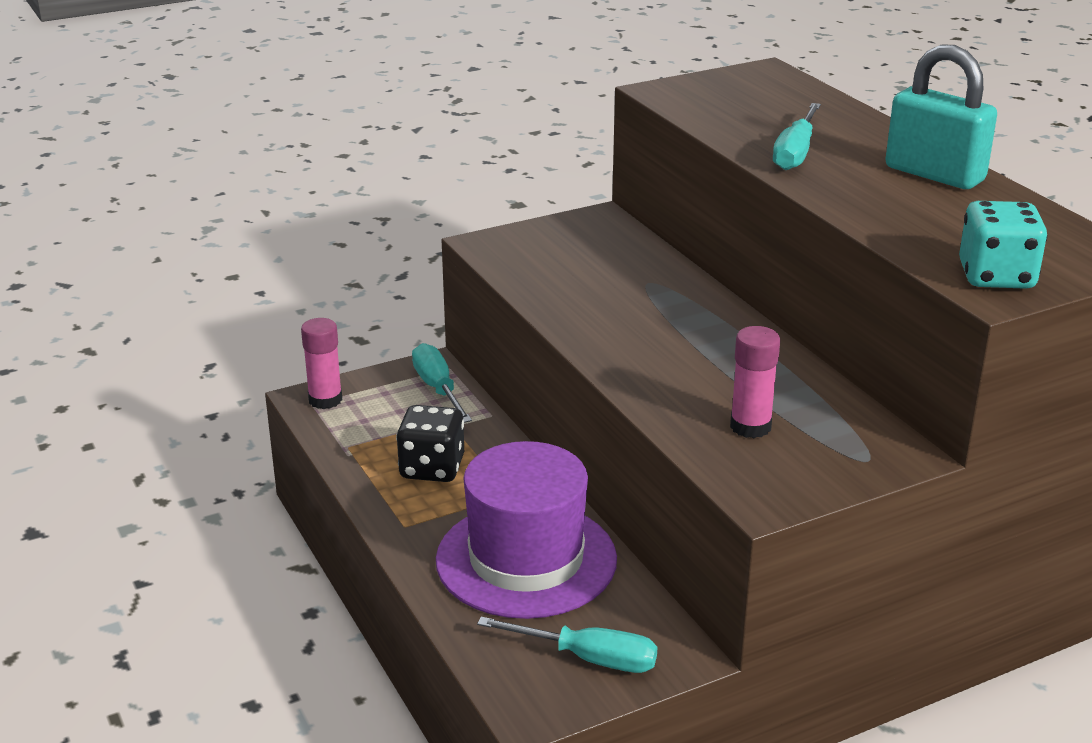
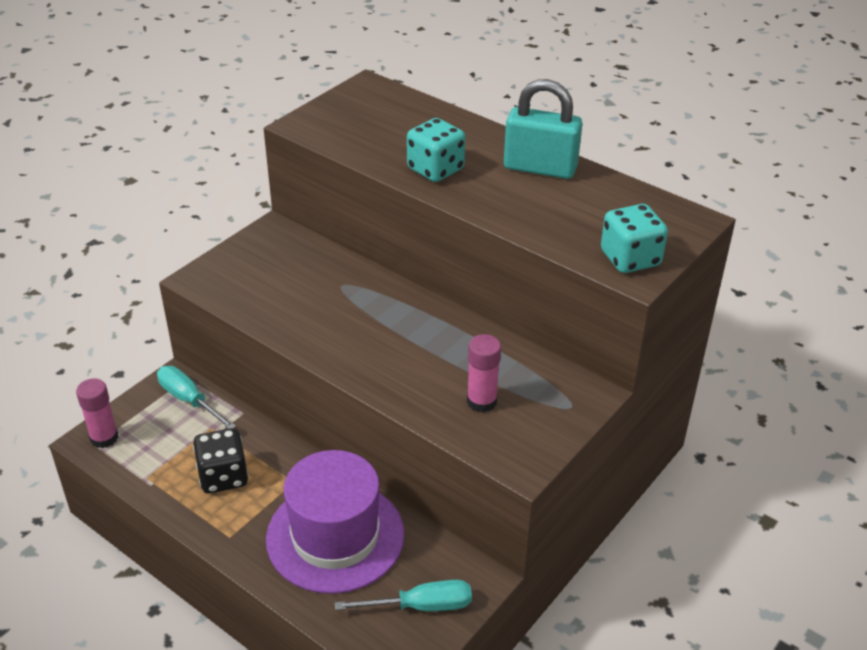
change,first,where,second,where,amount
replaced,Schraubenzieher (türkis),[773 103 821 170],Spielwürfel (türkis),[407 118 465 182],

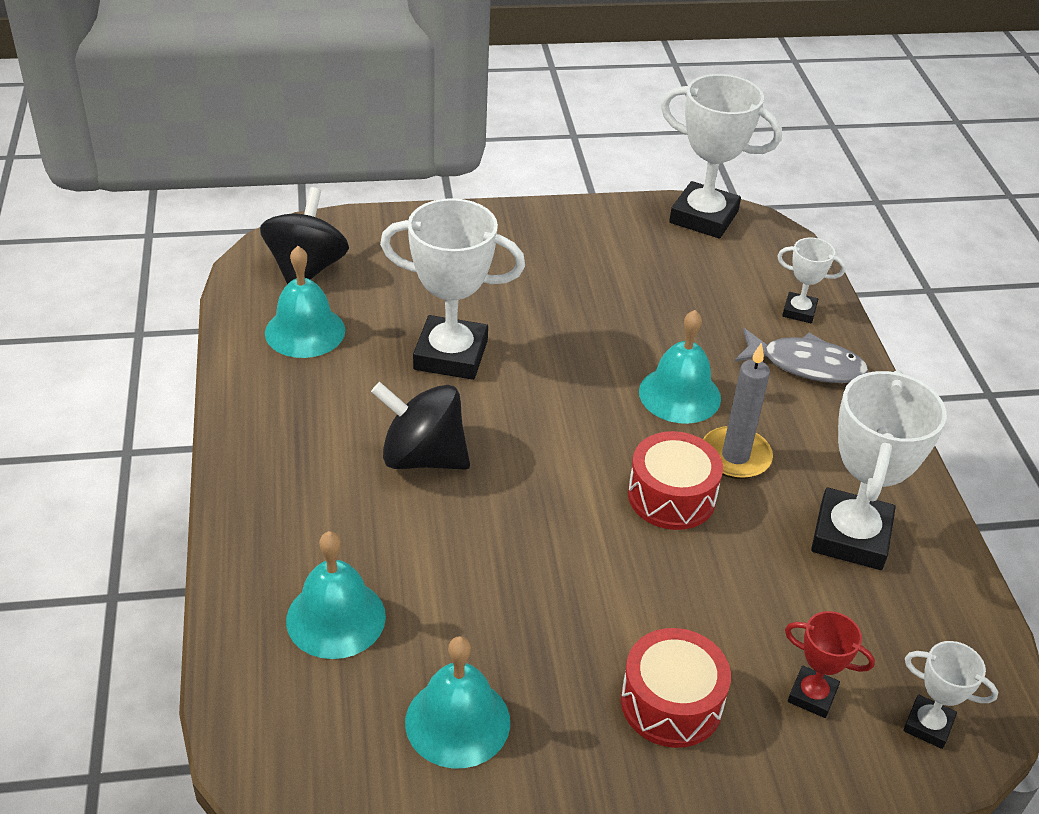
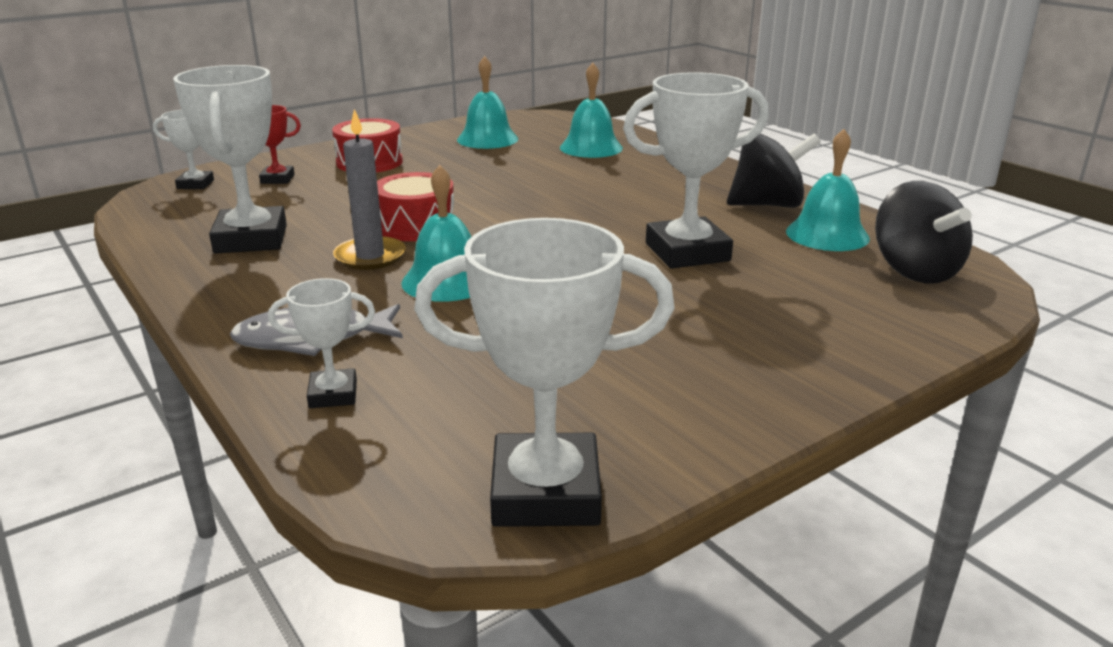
change,first,where,second,where,amount
moved,Kreisel (schwarz),[371 382 470 470],,[727 133 821 208],

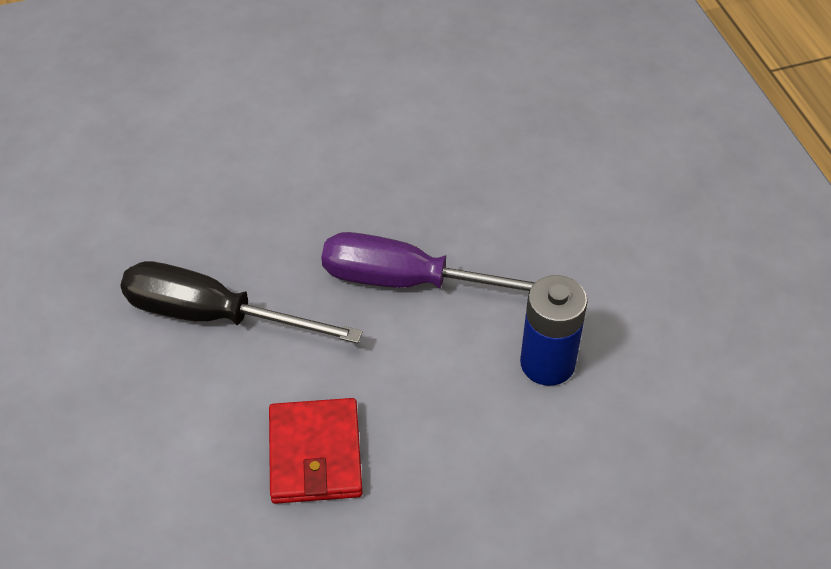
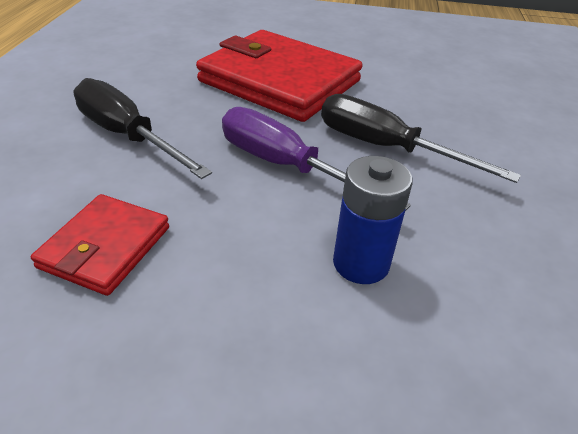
change,first,where,second,where,amount
added,,,Geldbörse (rot),[196 30 362 122],
added,,,Schraubenzieher (schwarz),[321 94 521 183],

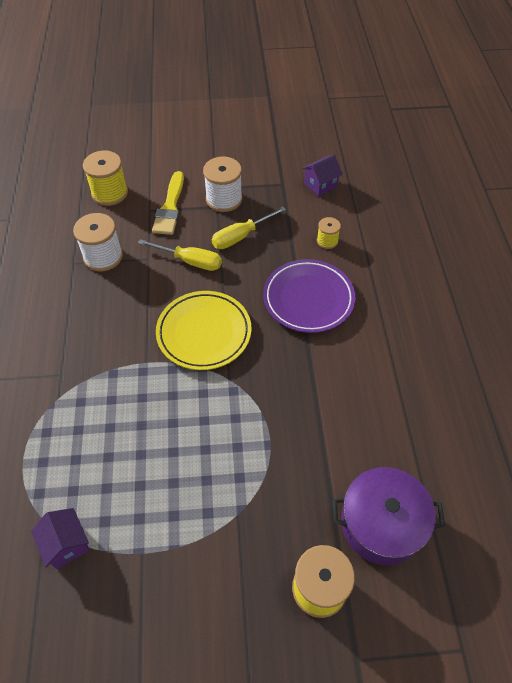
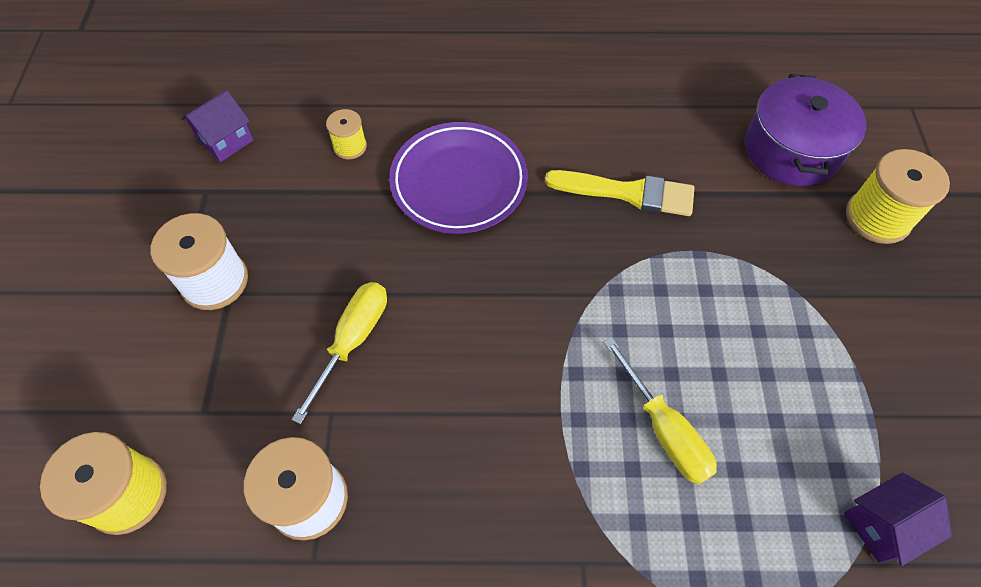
change,first,where,second,where,amount
moved,Pinsel (gelb),[152 171 184 235],,[545 170 694 216],
removed,Teller (gelb),[156 291 252 370],,,
moved,Schraubenzieher (gelb),[212 207 286 249],,[604 337 717 485],
turned,Haus (lila),[302 155 343 197],,[181 90 253 162],75 degrees clockwise

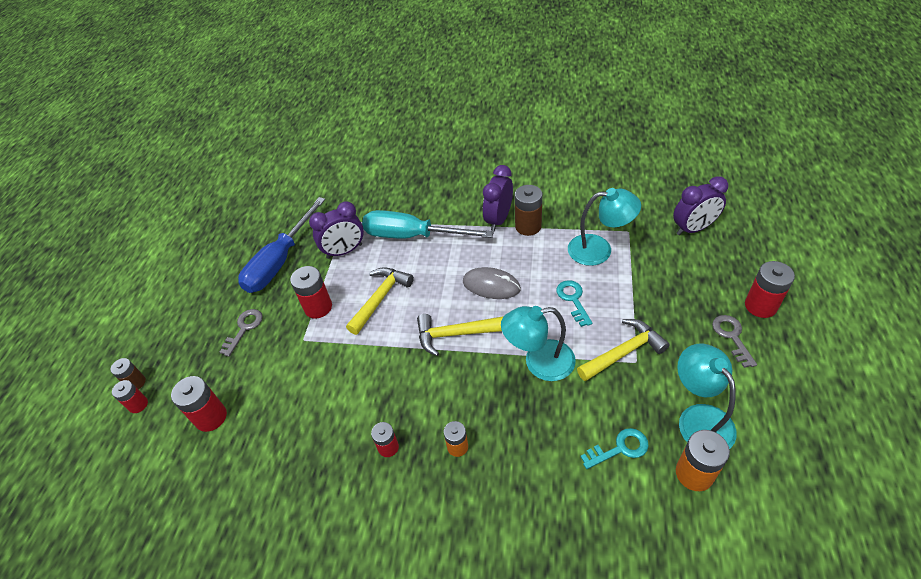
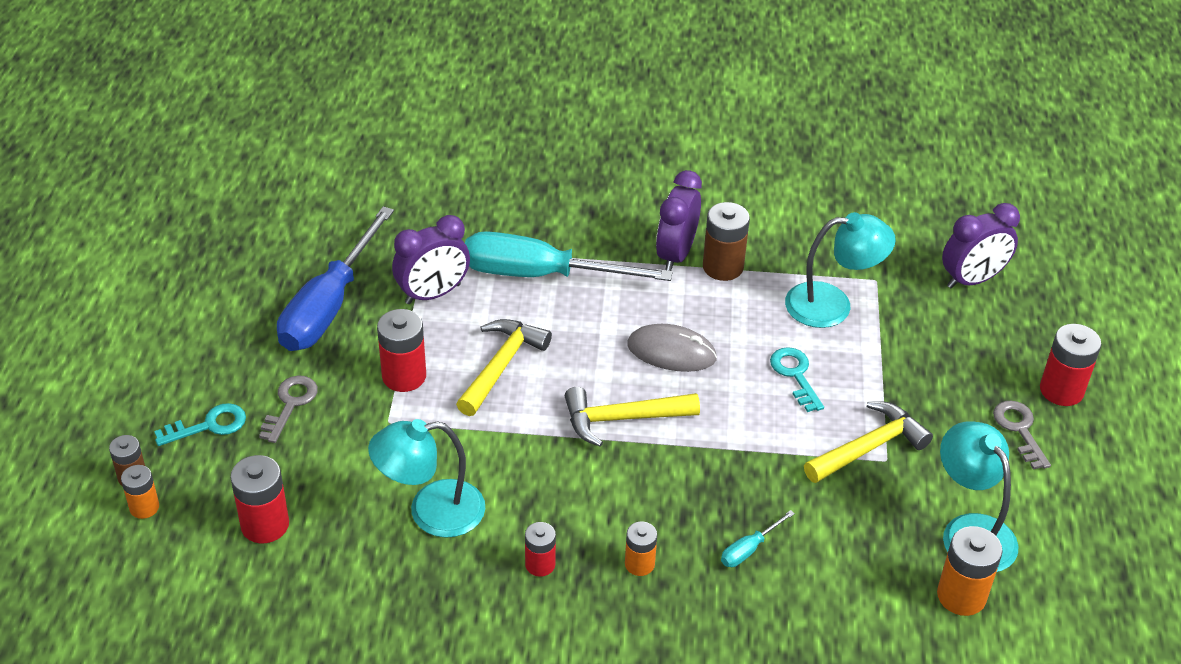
change,first,where,second,where,amount
recoloured,Batterie (rot),[112 380 148 413],Batterie (orange),[121 465 159 519],
moved,Lampe (türkis),[501 306 576 381],,[368 419 485 538],
moved,Schlüssel (türkis),[580 428 649 469],,[154 403 246 446],
added,,,Schraubenzieher (türkis),[721 510 795 567],

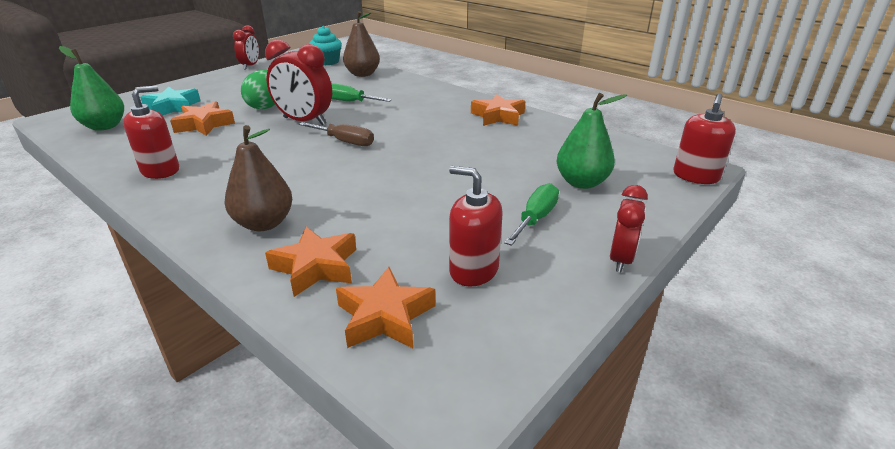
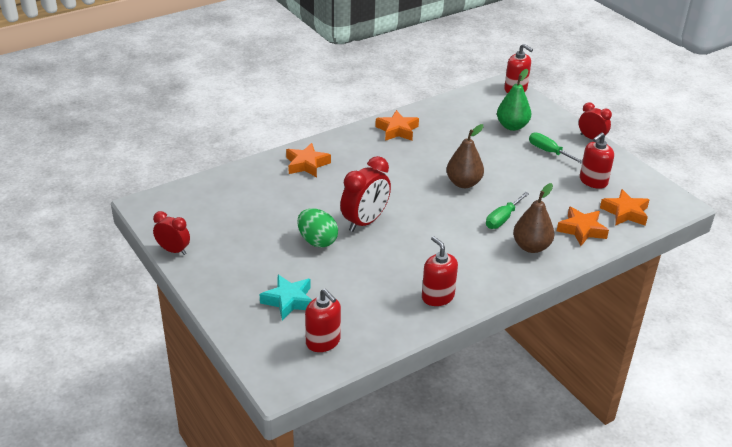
change,first,where,second,where,amount
replaced,Birne (grün),[59 46 124 131],Seifenspender (rot),[305 289 341 352],
moved,Stern (orange),[170 101 235 136],,[286 143 331 177],
removed,Schraubenzieher (braun),[299 122 374 146],,,
removed,Muffin (türkis),[309 26 342 65],,,
moved,Schraubenzieher (grün),[331 83 392 102],,[486 192 529 229],
moved,Birne (braun),[343 11 380 77],,[447 124 484 188],

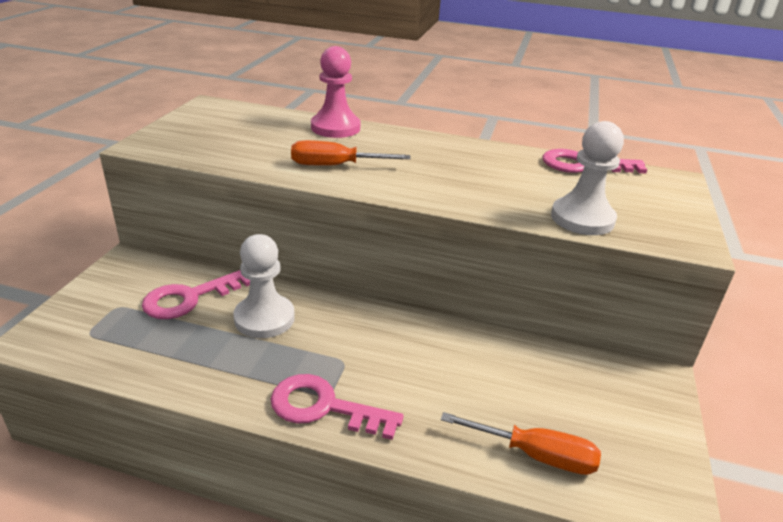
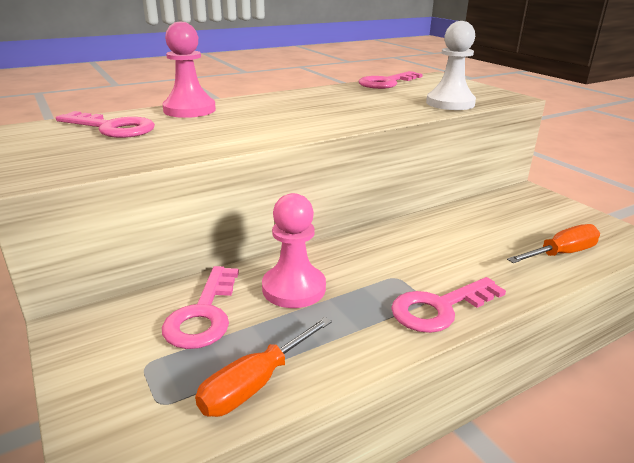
change,first,where,second,where,amount
recoloured,Bauer (weiß),[233 234 295 338],Bauer (rosa),[262 193 326 308],
moved,Schraubenzieher (orange),[291 140 411 166],,[195 317 332 417],
added,,,Schlüssel (rosa),[56 111 155 138],

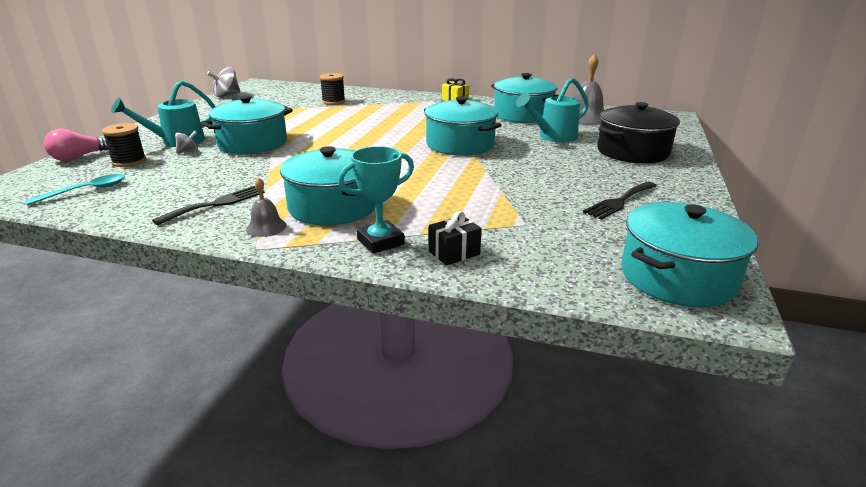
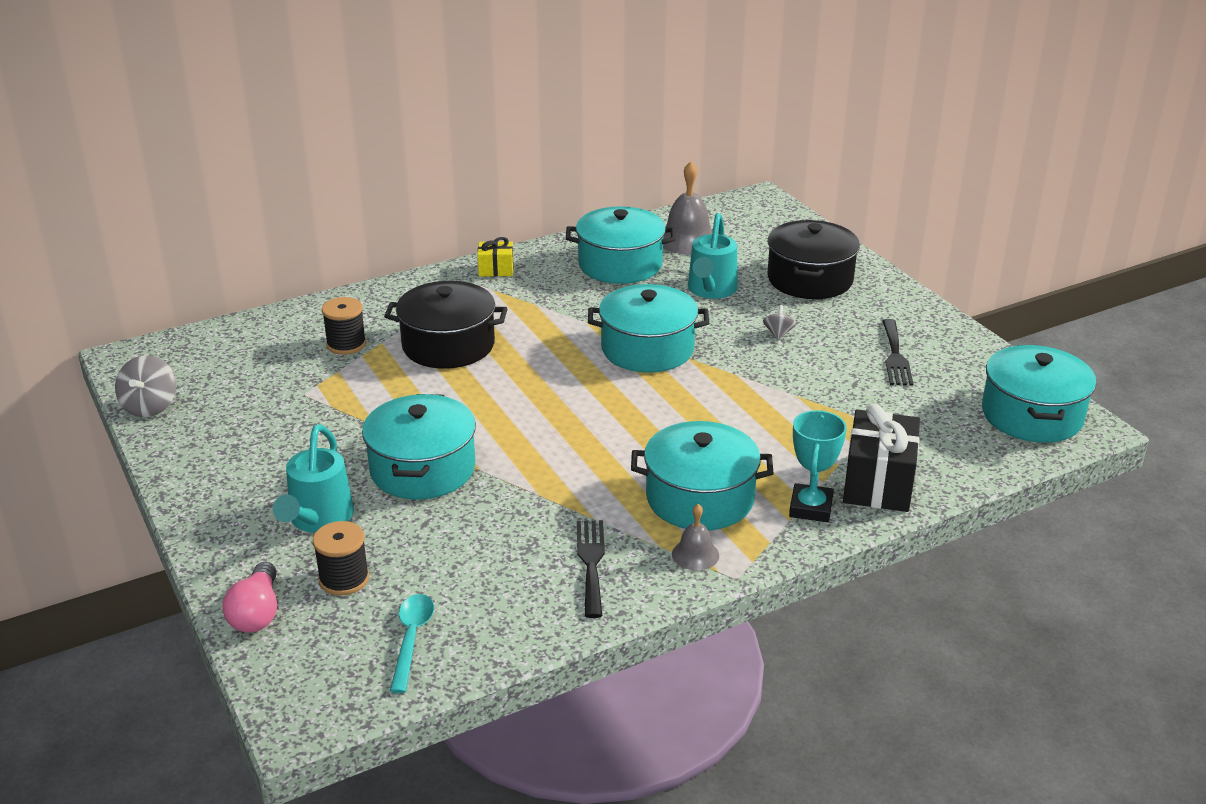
change,first,where,second,where,amount
moved,Kreisel (grau),[175 131 198 153],,[763 305 796 340],
resized,Geschenk (schwarz),[429 211 482 266],,[843 404 920 512],x1.89
added,,,Kochtopf (schwarz),[384 281 507 369],

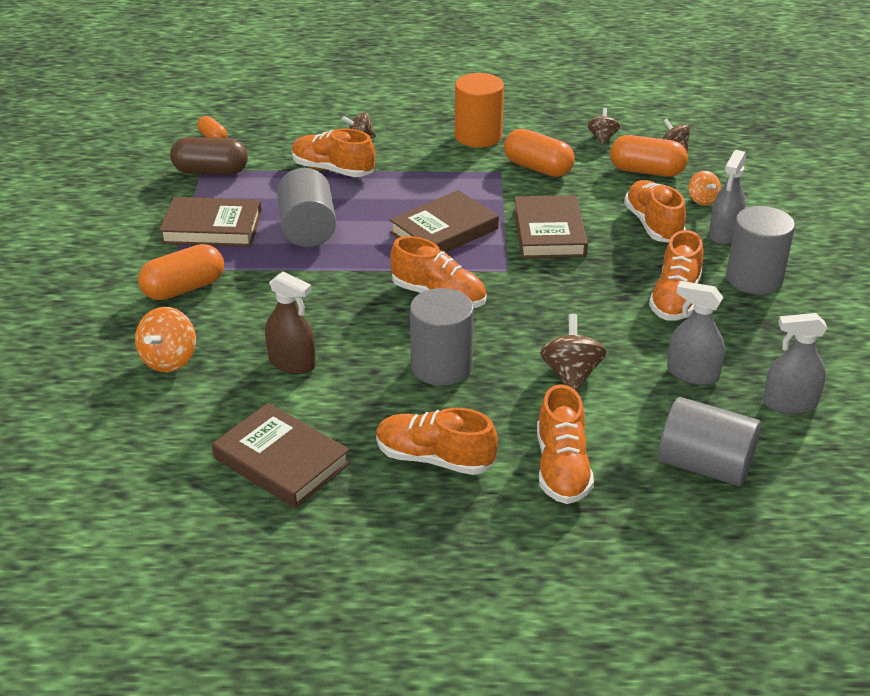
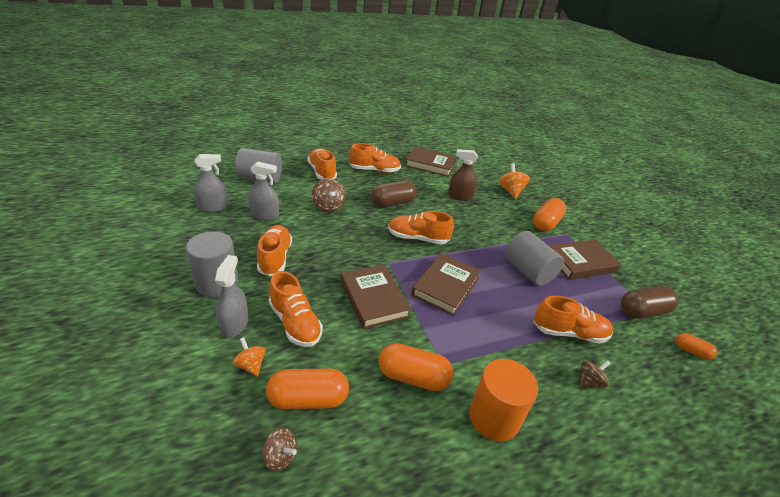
change,first,where,second,where,amount
replaced,Vollzylinder (grau),[410 288 474 386],Kapsel (braun),[371 181 417 207],
removed,Kreisel (braun),[588 108 620 145],,,

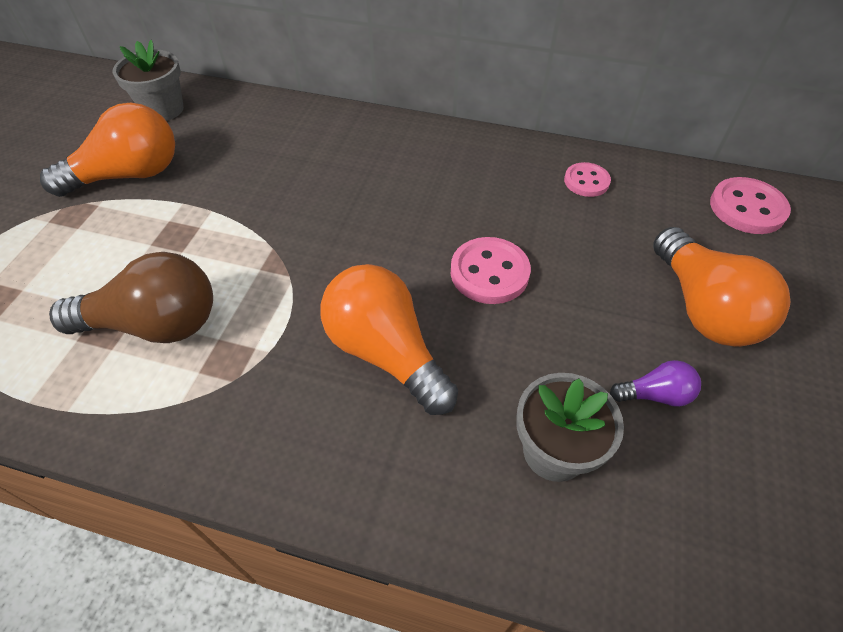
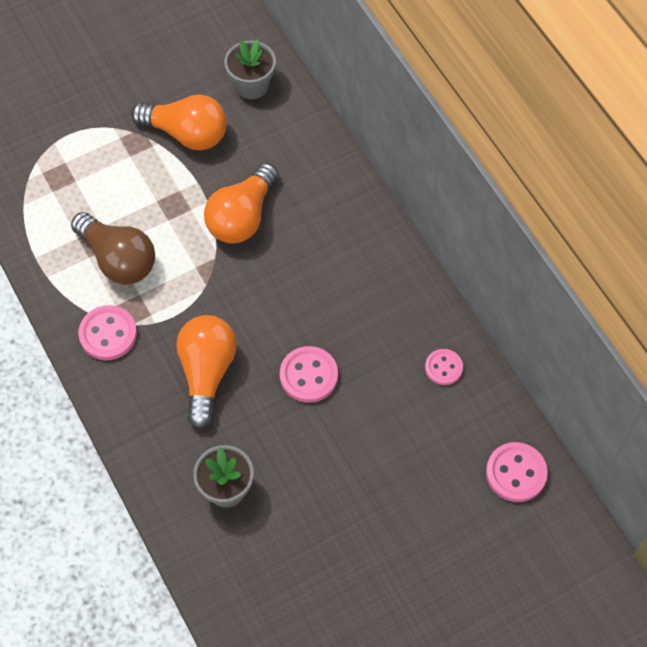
change,first,where,second,where,amount
removed,Glühbirne (lila),[610 360 701 407],,,
moved,Glühbirne (orange),[653 227 790 347],,[204 163 278 243],
added,,,Knopf (rosa),[78 305 137 360],

